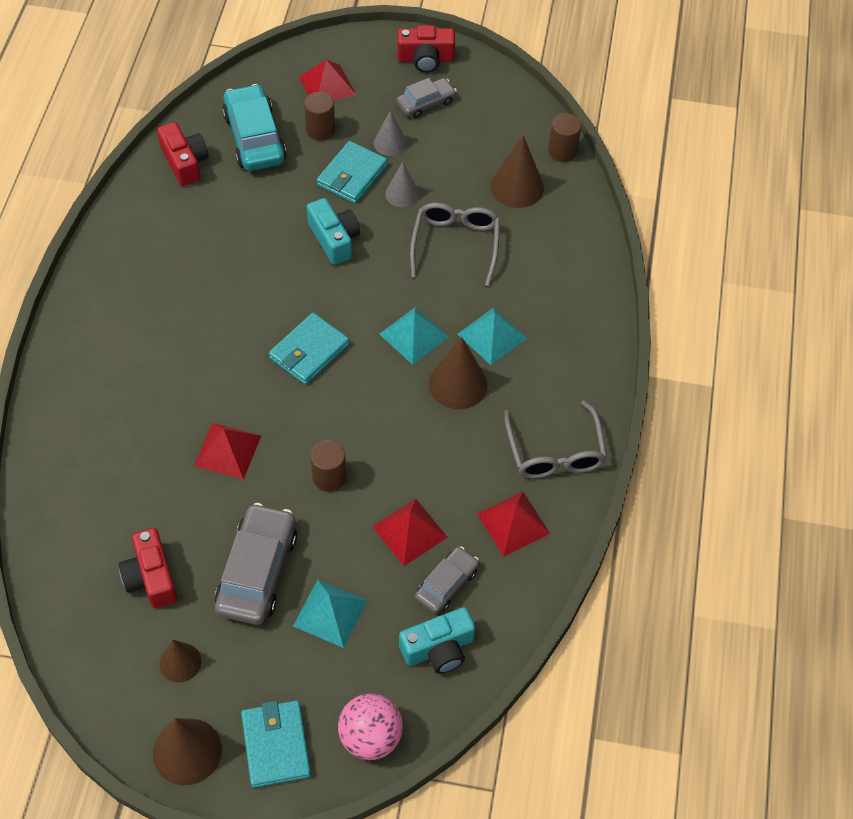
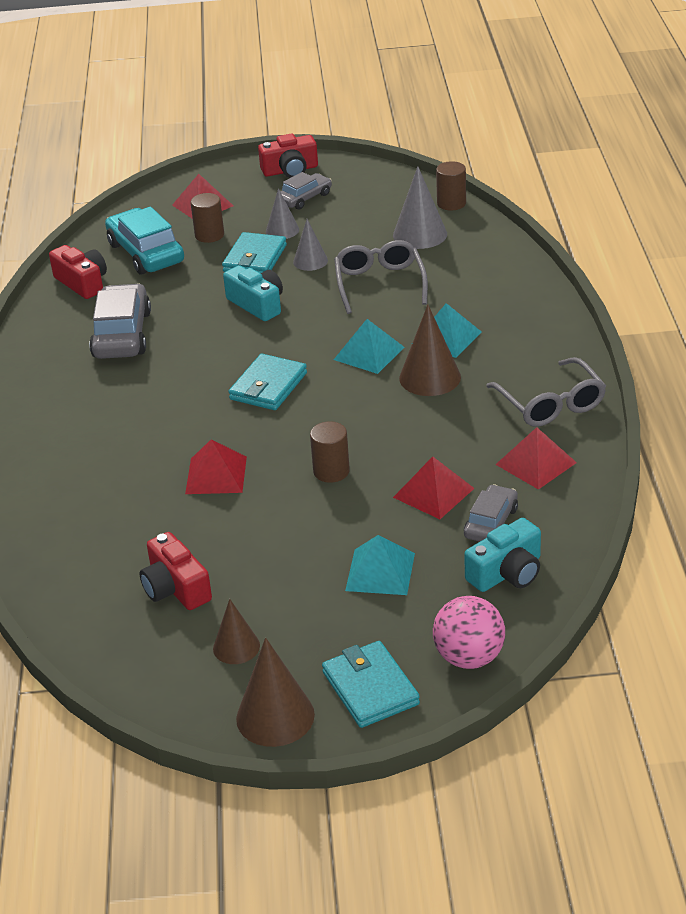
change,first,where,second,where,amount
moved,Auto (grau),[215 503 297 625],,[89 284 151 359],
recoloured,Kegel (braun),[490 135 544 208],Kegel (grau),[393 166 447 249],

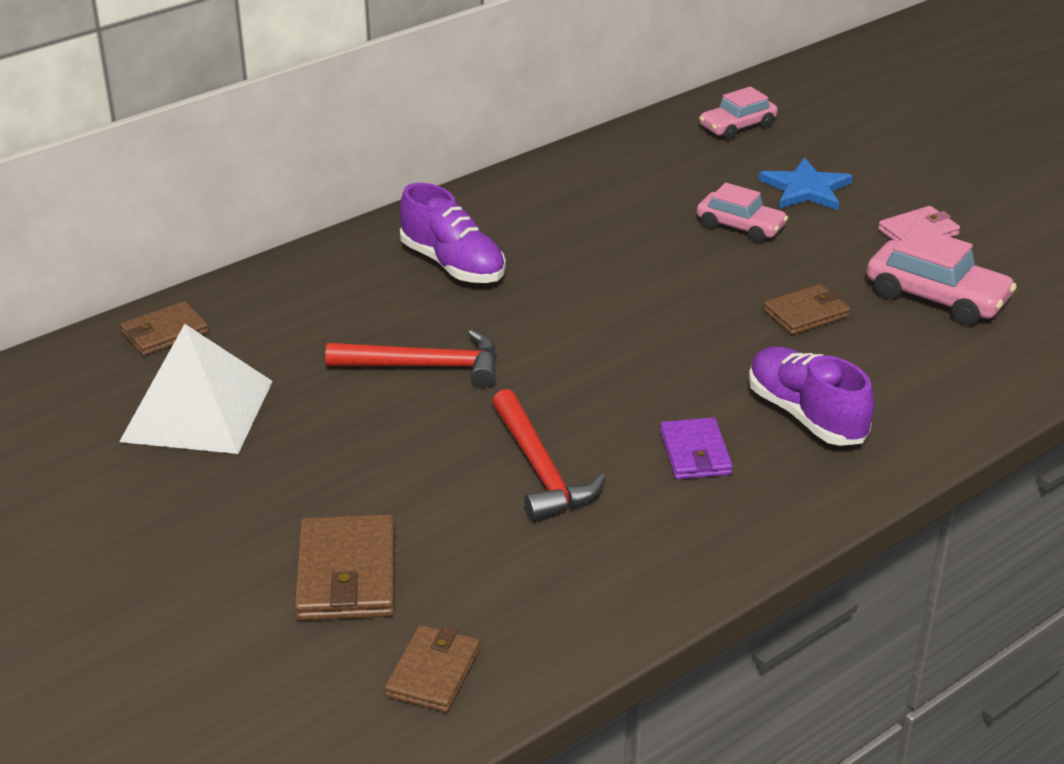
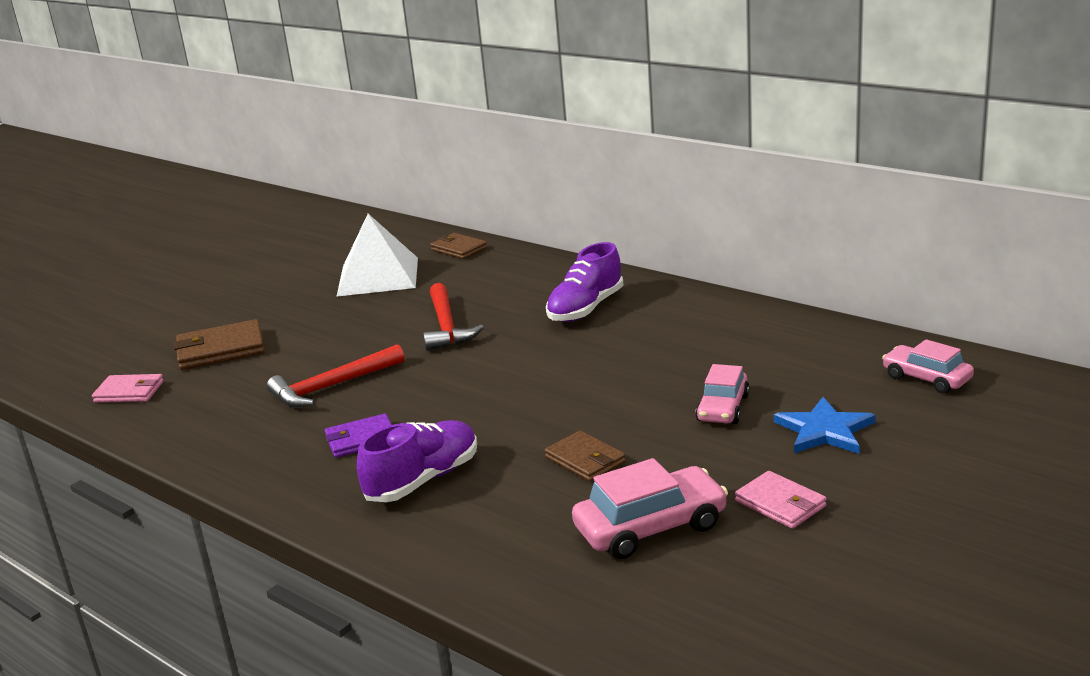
change,first,where,second,where,amount
recoloured,Geldbörse (braun),[384 625 480 712],Geldbörse (rosa),[92 374 164 403],
turned,Auto (rosa),[867 226 1017 326],,[572 458 728 559],135 degrees counterclockwise

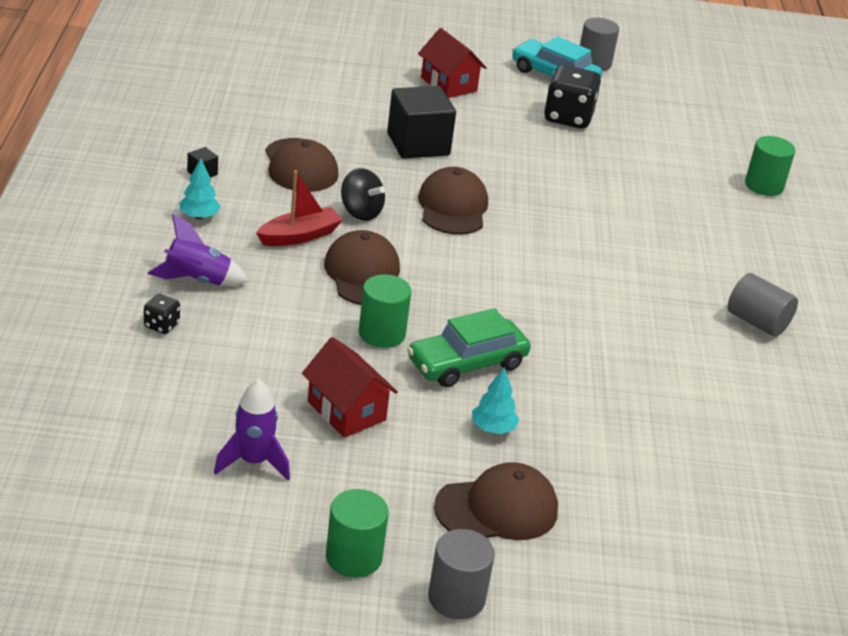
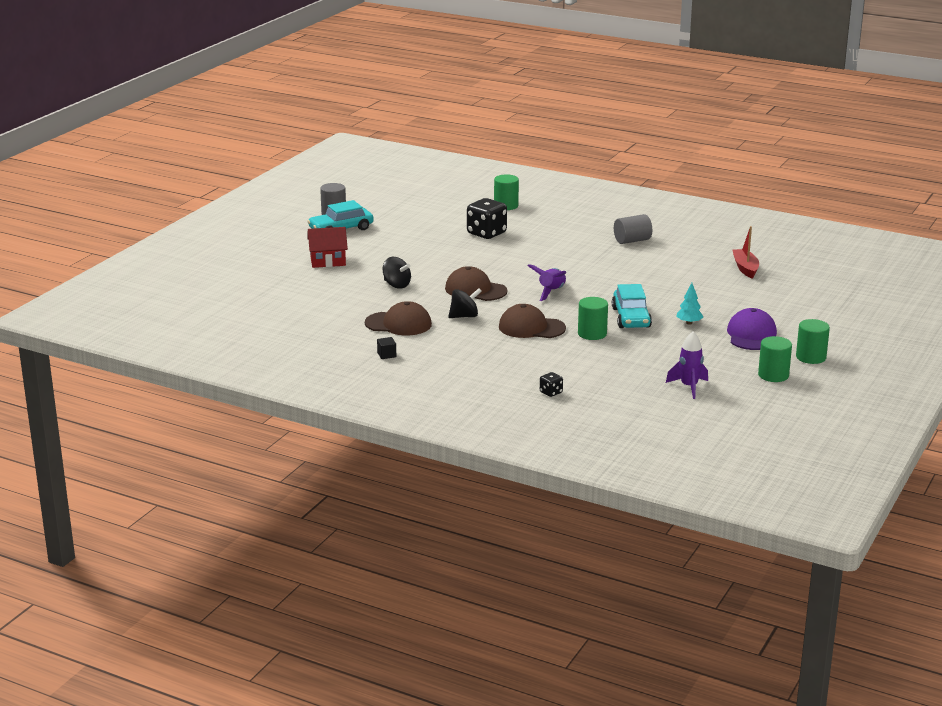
change,first,where,second,where,amount
moved,Rakete (lila),[147 214 249 286],,[528 264 566 301],
removed,Baum (türkis),[179 158 221 219],,,
moved,Boot (rot),[256 170 343 246],,[733 226 759 278],
removed,Haus (rot),[302 337 398 438],,,
replaced,Kubus (schwarz),[387 86 456 159],Kreisel (schwarz),[383 257 411 288],
recoloured,Auto (grün),[407 308 531 387],Auto (türkis),[612 284 652 328],
recoloured,Vollzylinder (grau),[428 529 495 619],Vollzylinder (grün),[796 319 830 364],
recoloured,Kappe (braun),[434 462 558 540],Kappe (lila),[727 308 777 350],
moved,Spielwürfel (schwarz),[544 65 601 129],,[467 198 507 239],

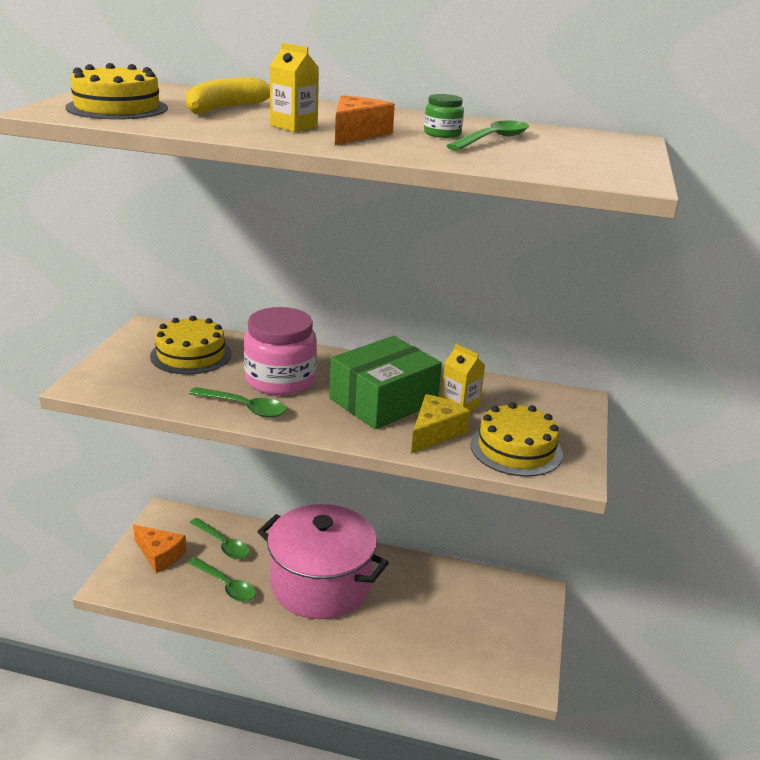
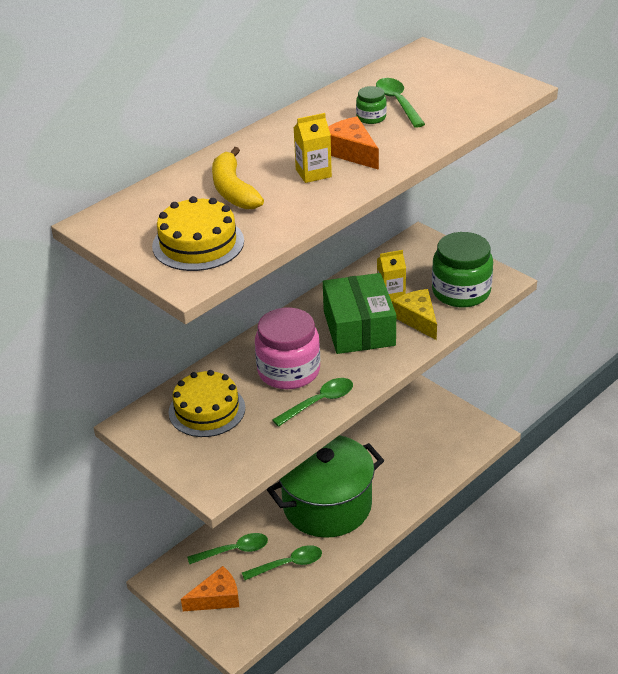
change,first,where,second,where,amount
recoloured,Kochtopf (rosa),[258 504 389 619],Kochtopf (grün),[267 435 384 538],
replaced,Kuchen (gelb),[470 402 563 477],Einmachglas (grün),[432 232 493 308],

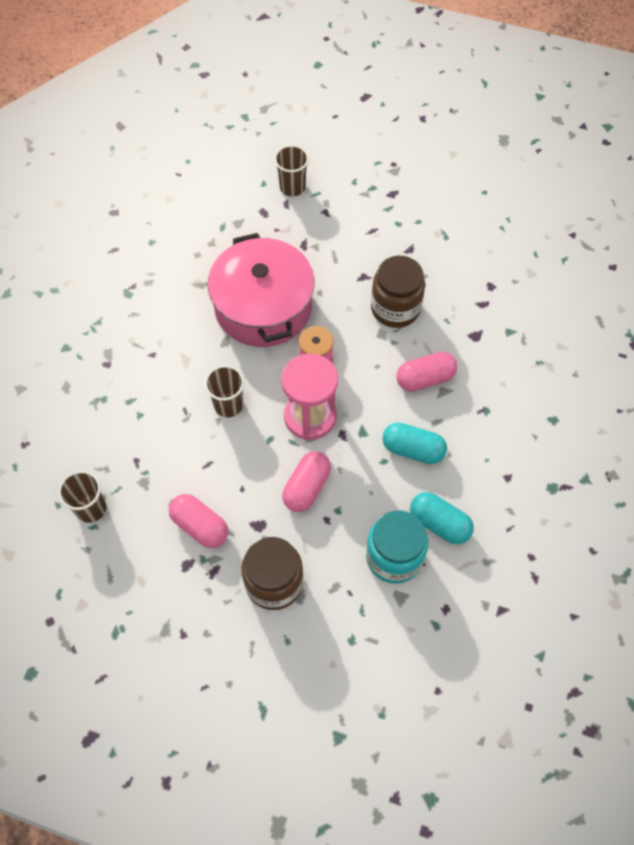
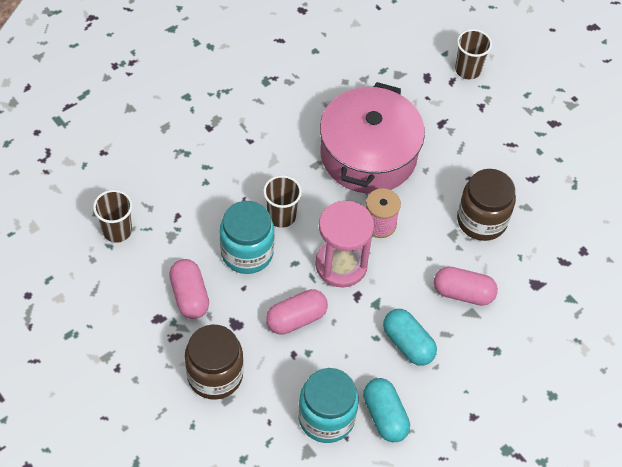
change,first,where,second,where,amount
added,,,Einmachglas (türkis),[220 201 274 274],

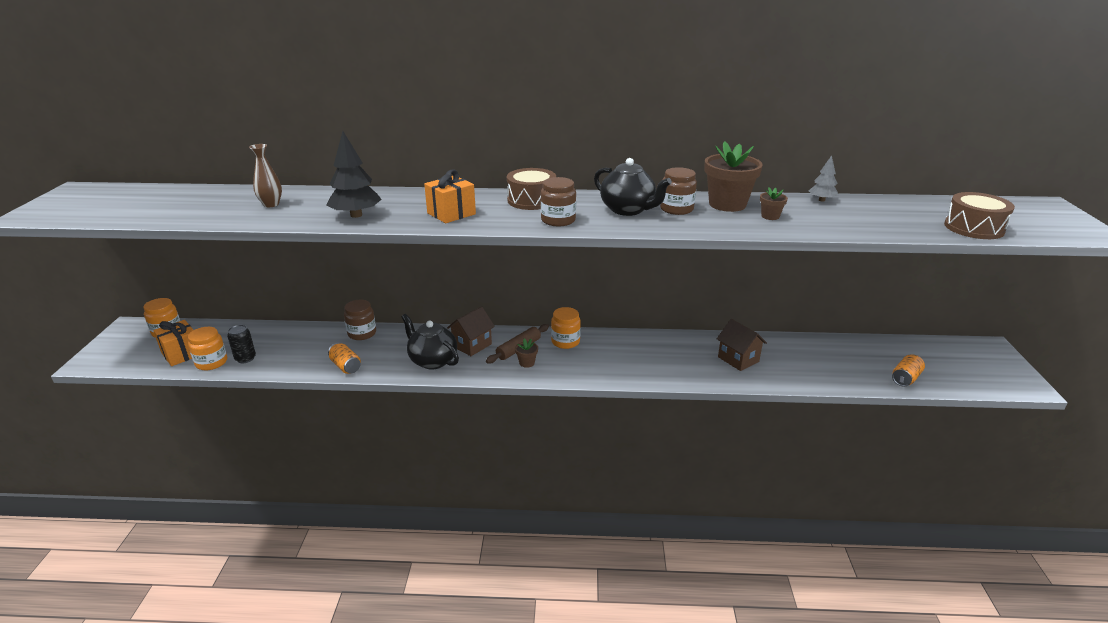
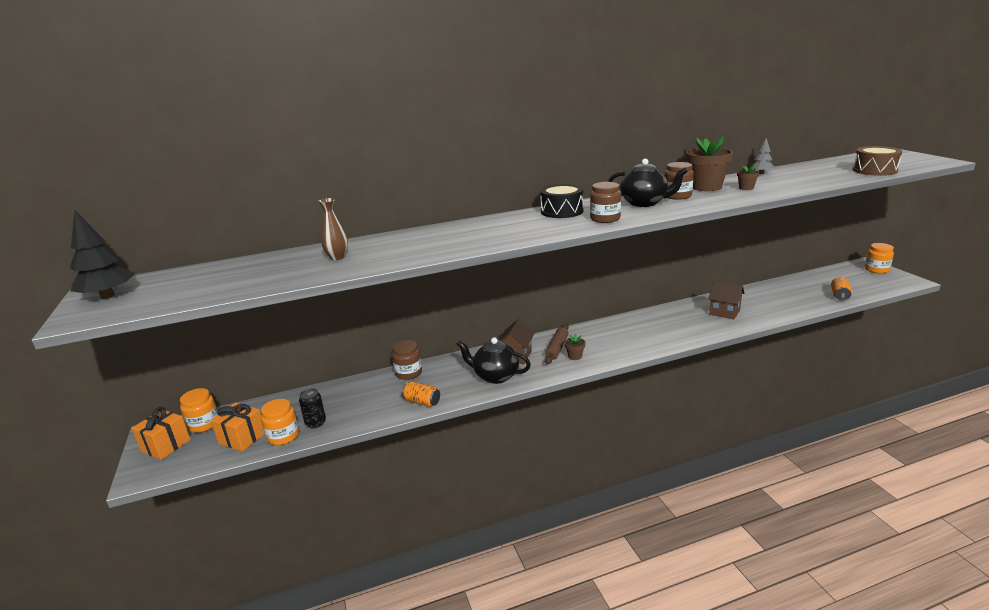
change,first,where,second,where,amount
moved,Baum (schwarz),[327 131 382 218],,[70 211 134 299],
moved,Geschenk (orange),[424 170 476 223],,[132 407 191 460],
recoloured,Trommel (braun),[507 168 556 210],Trommel (schwarz),[540 184 584 218],
moved,Einmachglas (orange),[551 307 581 349],,[864 243 894 273],

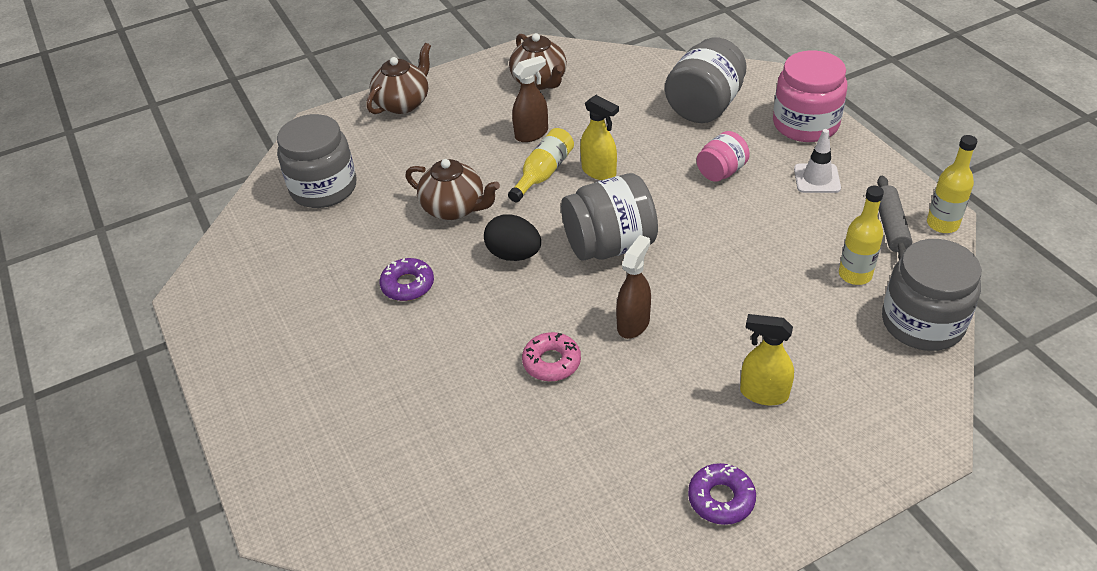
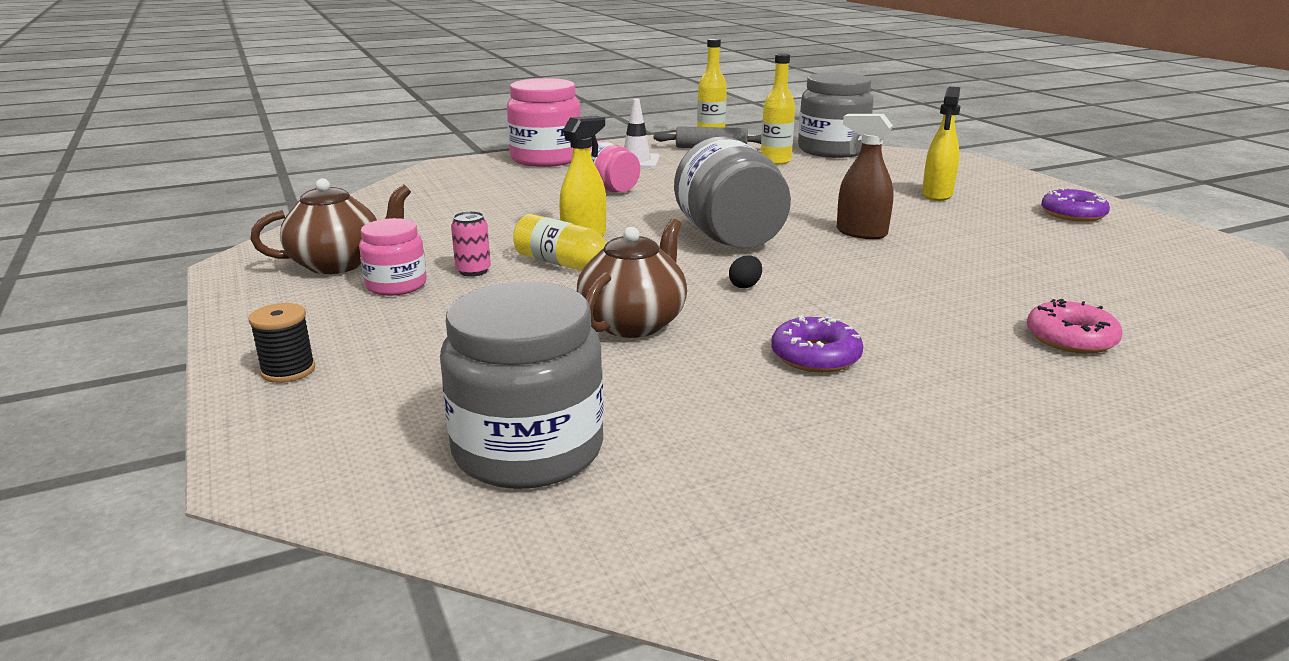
change,first,where,second,where,amount
replaced,Teekanne (braun),[366 43 431 114],Garnrolle (schwarz),[248 303 316 383],
resized,Ei (schwarz),[484 214 541 261],,[729 255 762 288],x0.47
replaced,Sprühflasche (braun),[512 56 548 142],Dose (rosa),[451 211 491 277],
moved,Donut (rosa),[522 332 581 381],,[1027 299 1122 354],
removed,Einmachglas (grau),[665 37 747 123],,,
added,,,Einmachglas (rosa),[359 218 427 296],

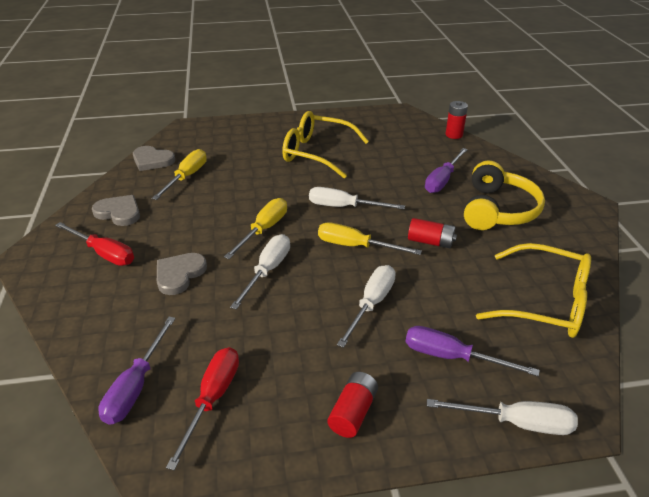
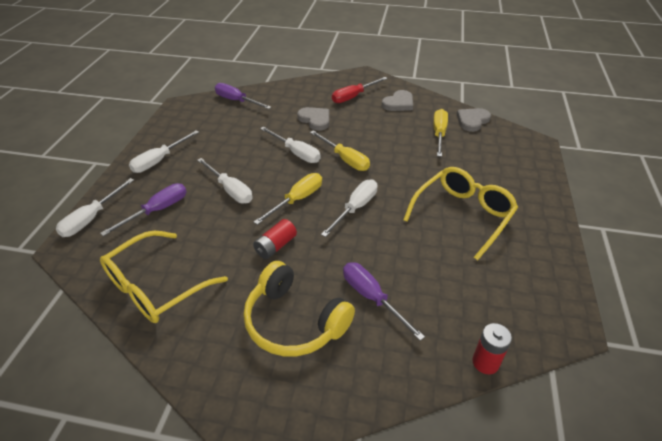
change,first,where,second,where,amount
turned,Schraubenzieher (gelb),[152 149 207 200],,[433 109 448 157],120 degrees counterclockwise
removed,Schraubenzieher (rot),[166 347 239 471],,,
replaced,Batterie (rot),[327 372 378 438],Schraubenzieher (weiß),[129 130 199 173],

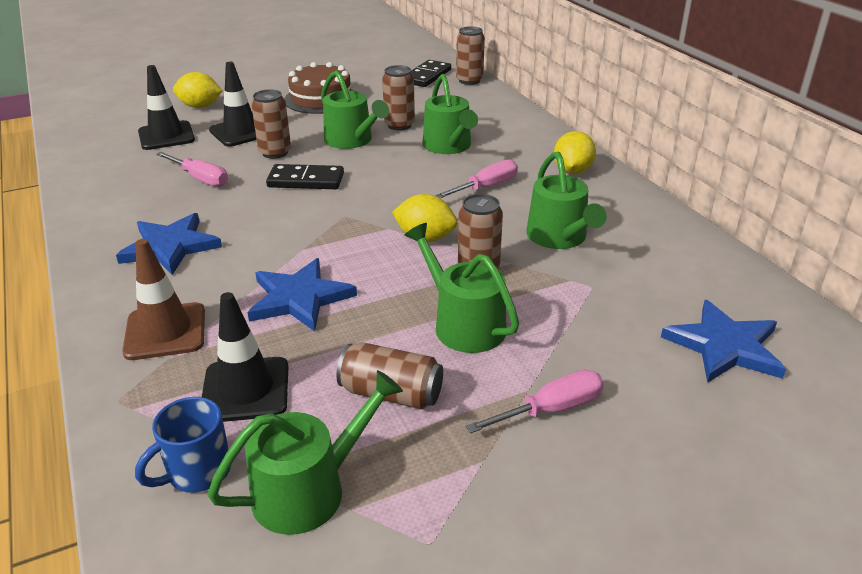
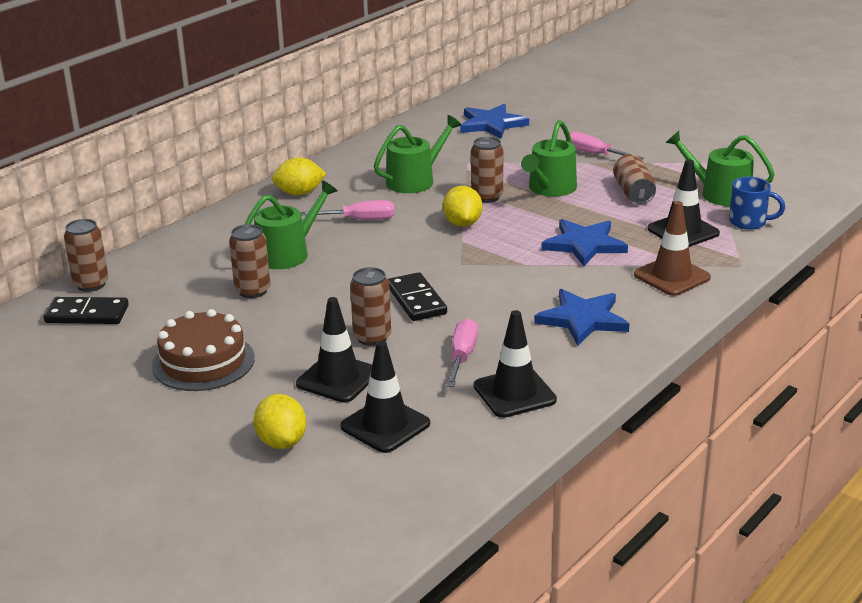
change,first,where,second,where,amount
removed,Gießkanne (grün),[321 70 389 149],,,
turned,Schraubenzieher (rosa),[435 159 518 198],,[301 200 394 220],150 degrees clockwise
added,,,Leitkegel (schwarz),[474 310 557 418],

